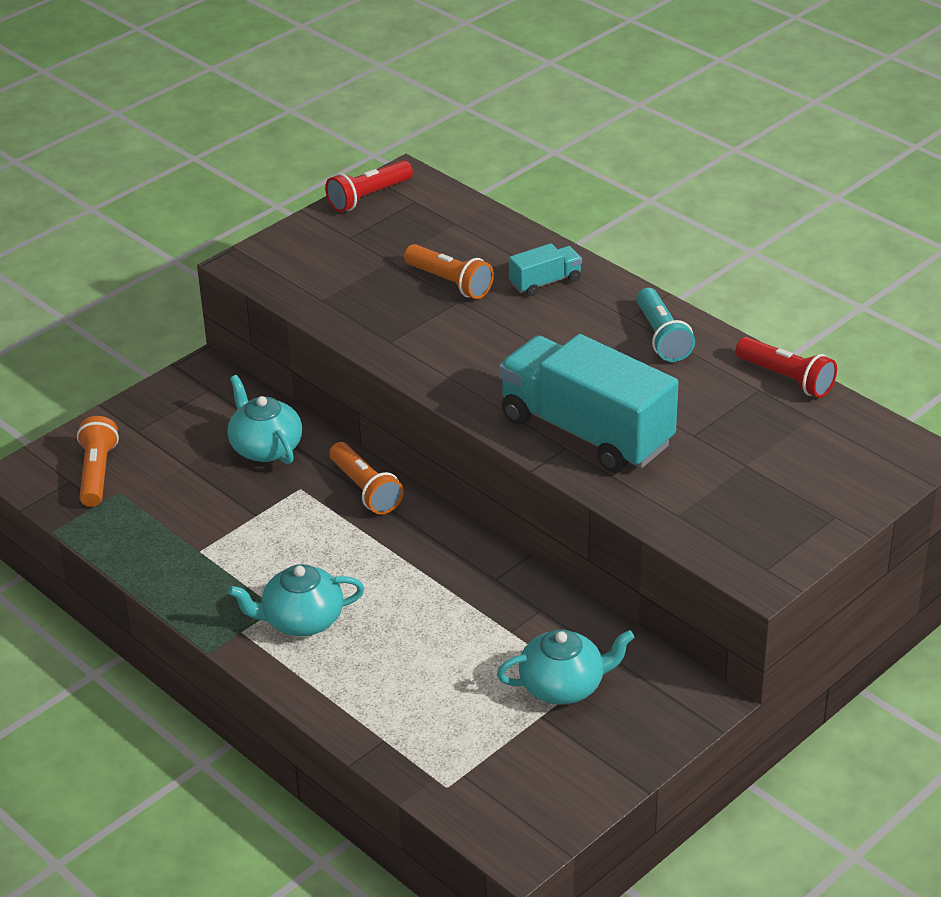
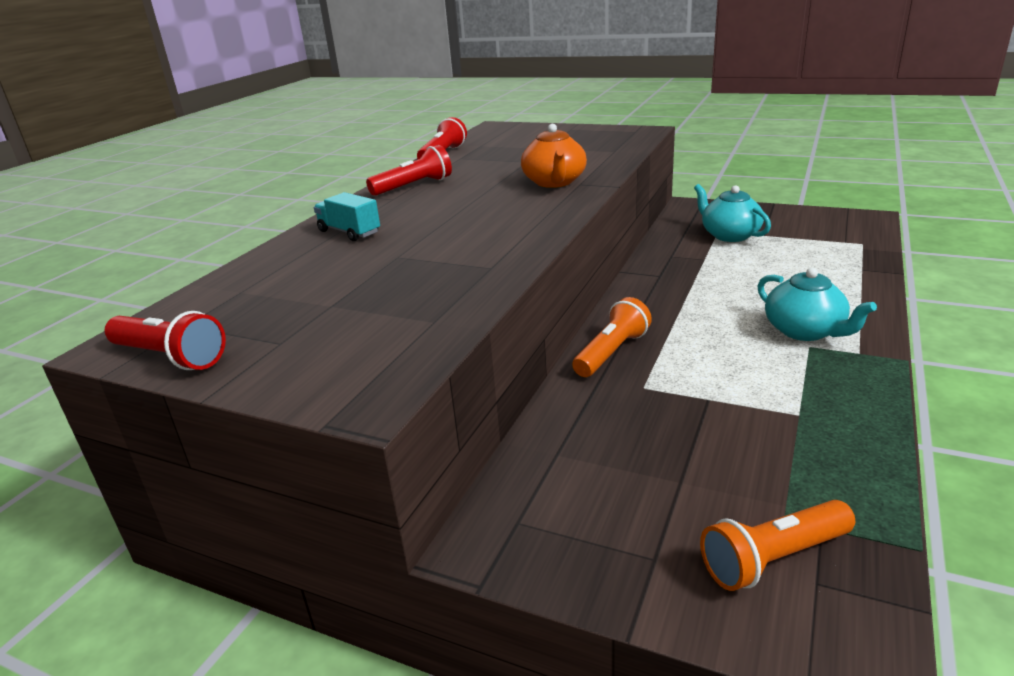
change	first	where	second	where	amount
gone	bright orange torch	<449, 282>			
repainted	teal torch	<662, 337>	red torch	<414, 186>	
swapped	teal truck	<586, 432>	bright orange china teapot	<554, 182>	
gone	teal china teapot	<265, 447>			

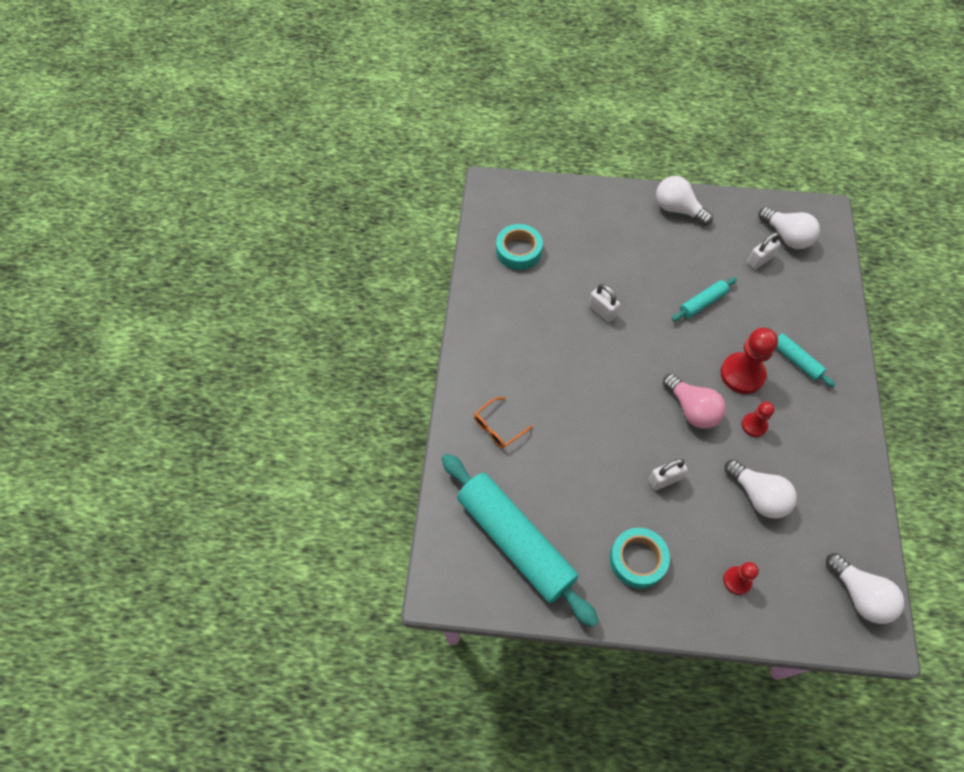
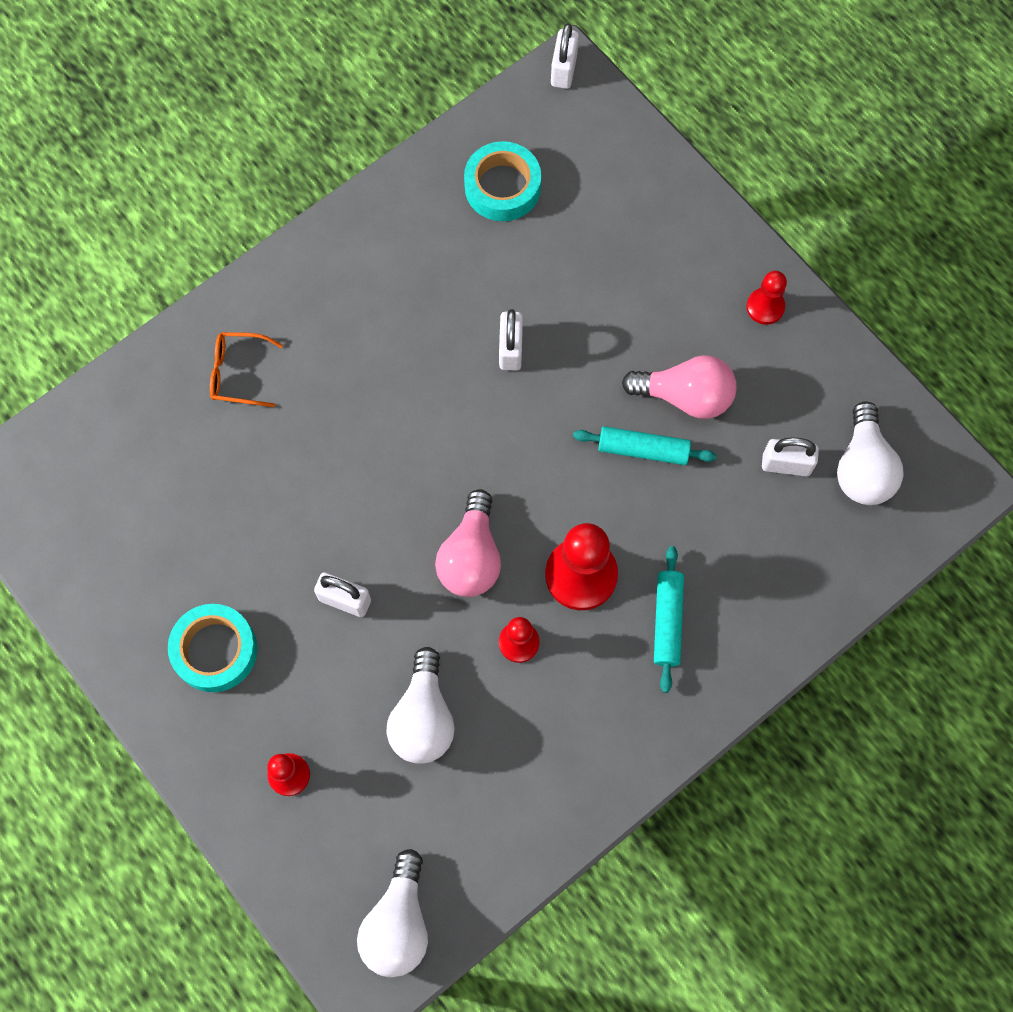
change	first	where	second	where	amount
swapped	white lightbulb	<677, 209>	red pawn	<765, 307>	
gone	teal pastry roller	<515, 541>			
new			white small lock	<564, 70>	
new			rose-pink lightbulb	<685, 396>	

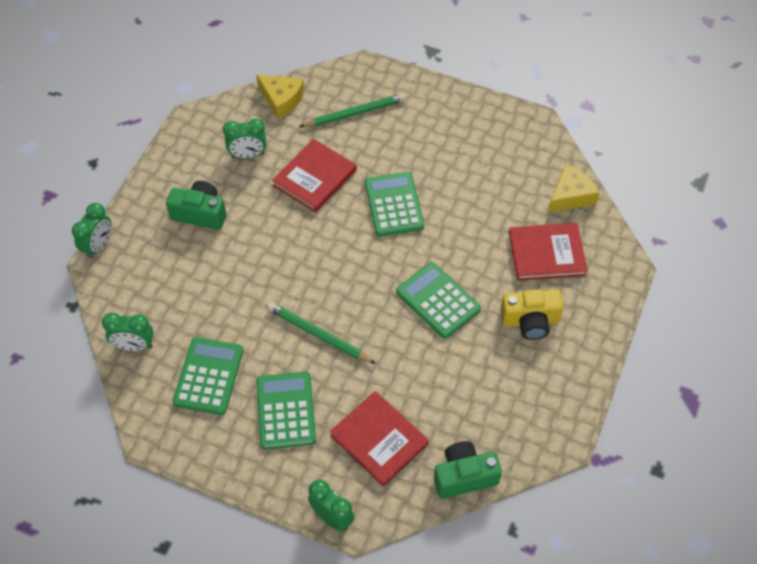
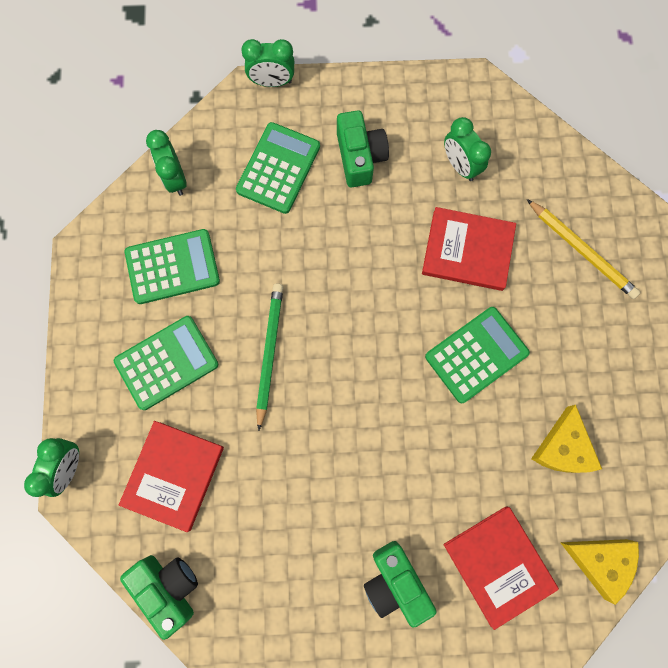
change	first	where	second	where	amount
shifted	yellow piece of cheese	<281, 99>		<563, 447>	
repainted	green wooden pencil	<354, 113>	yellow wooden pencil	<581, 250>	
shifted	green adding machine	<438, 301>		<278, 168>	
repainted	yellow camera	<530, 321>	green camera	<395, 582>	

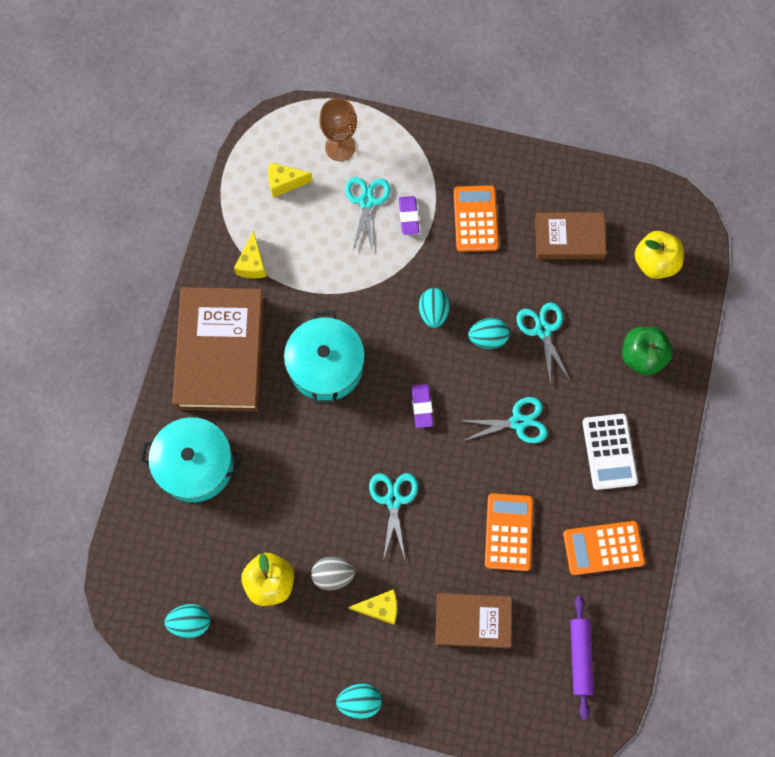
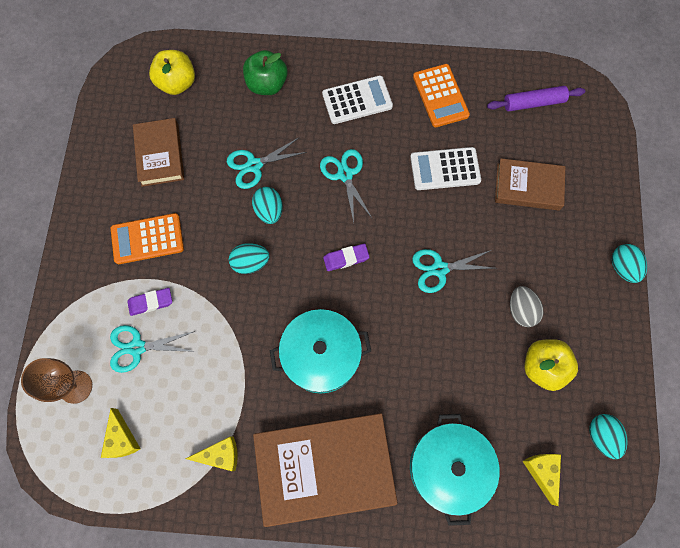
change	first	where	second	where	amount
repainted	bright orange adding machine	<508, 532>	white adding machine	<445, 169>	
shifted	yellow piece of cheese	<380, 608>		<542, 472>	
rotated	dark brown book	<472, 621>		<528, 187>	75 degrees counterclockwise

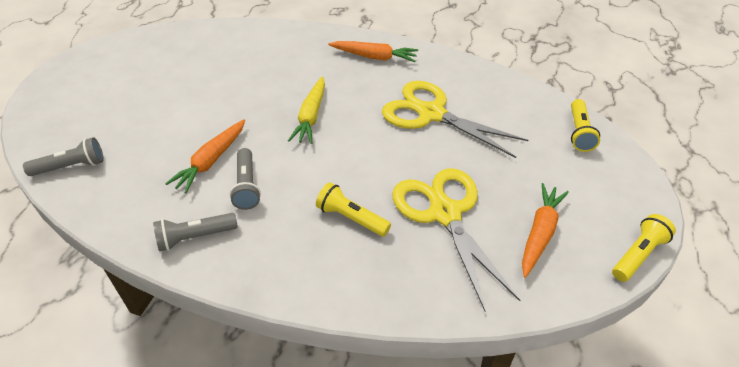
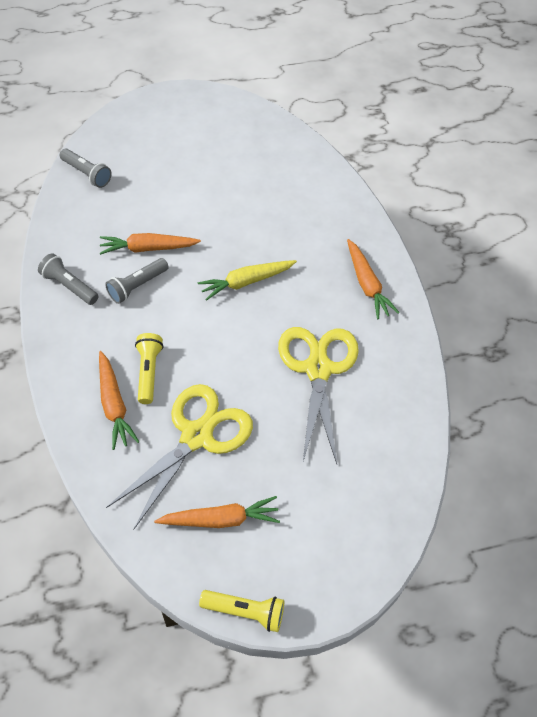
change	first	where	second	where	amount
gone	yellow torch	<579, 132>			
new			bright orange carrot	<114, 405>	

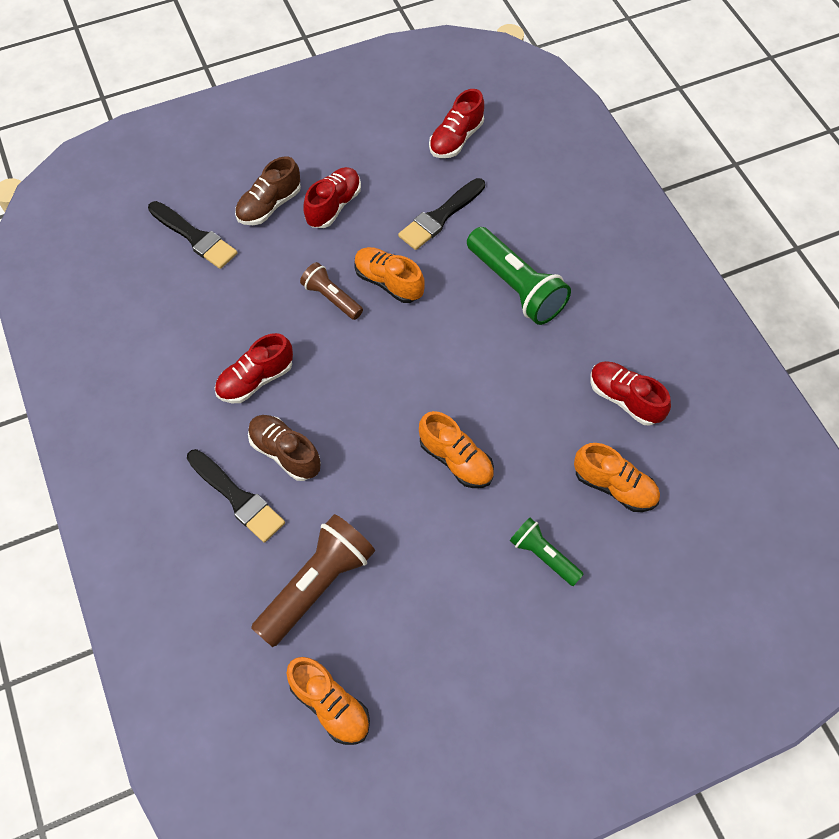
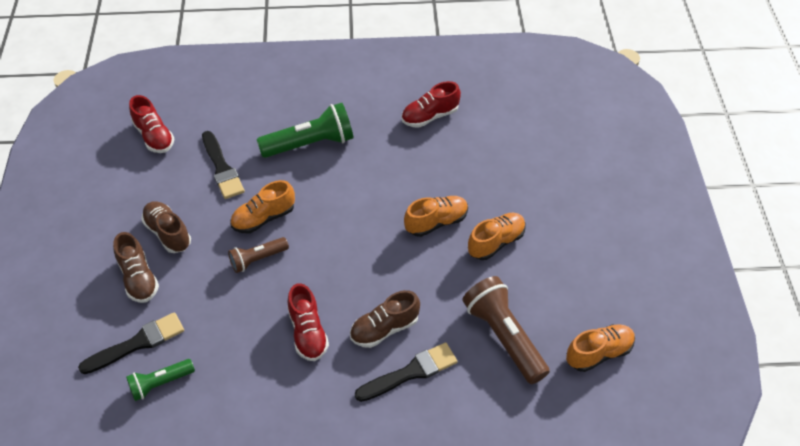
change	first	where	second	where	amount
repainted	red lace-up shoe	<333, 206>	dark brown lace-up shoe	<168, 233>	
shifted	bright orange lace-up shoe	<614, 486>		<496, 242>	
shifted	green torch	<543, 556>		<160, 383>	

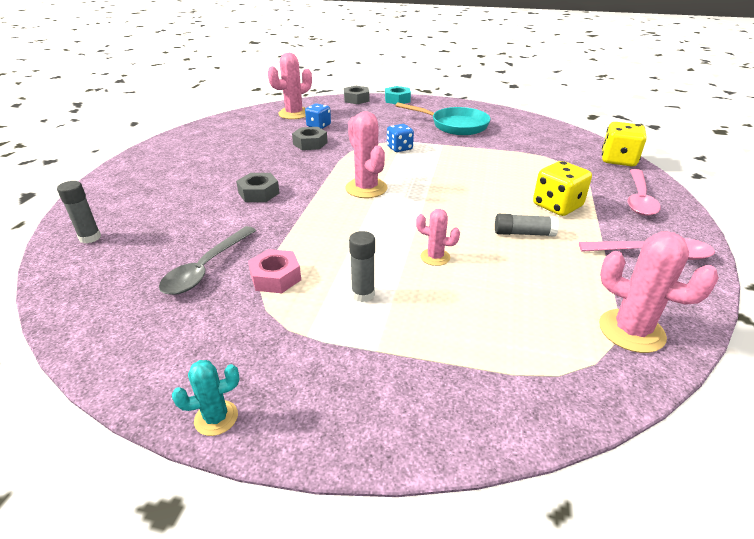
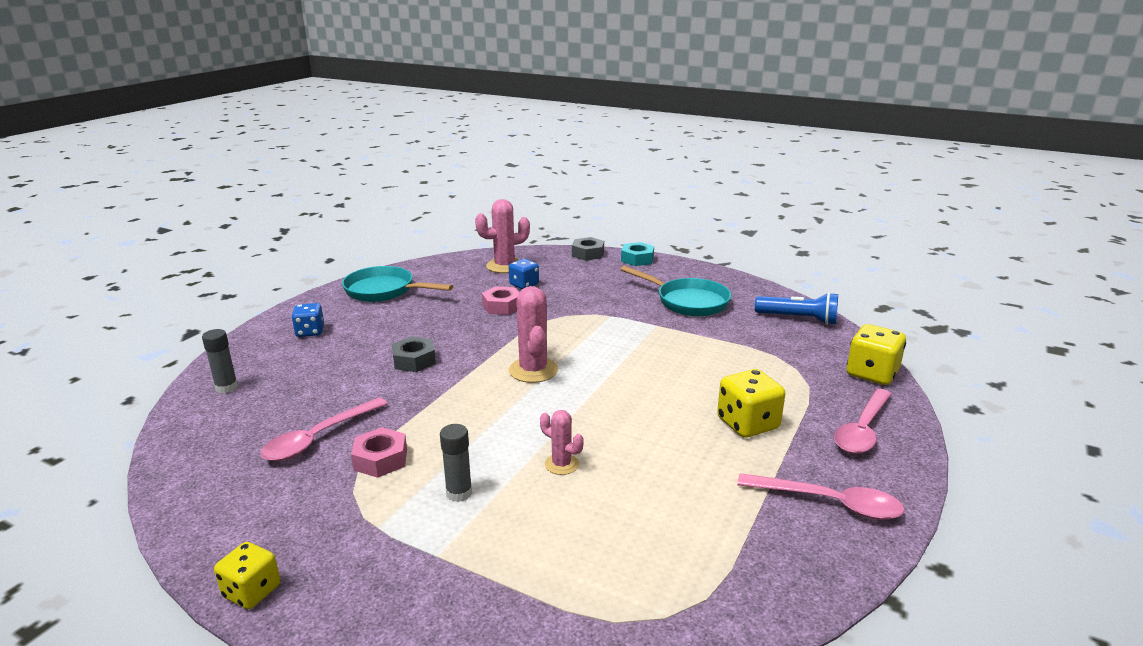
change	first	where	second	where	amount
shifted	royal blue game die	<399, 148>		<310, 332>	
repainted	grey nut	<310, 143>	rose-pink nut	<502, 306>	
gone	grey glue stick	<524, 233>			
repainted	grey tablespoon	<206, 268>	rose-pink tablespoon	<318, 438>	
gone	rose-pink saguaro cactus	<631, 331>			
swapped	teal saguaro cactus	<216, 418>	yellow game die	<252, 591>	
new			teal skillet	<384, 291>	
new			royal blue torch	<798, 319>	

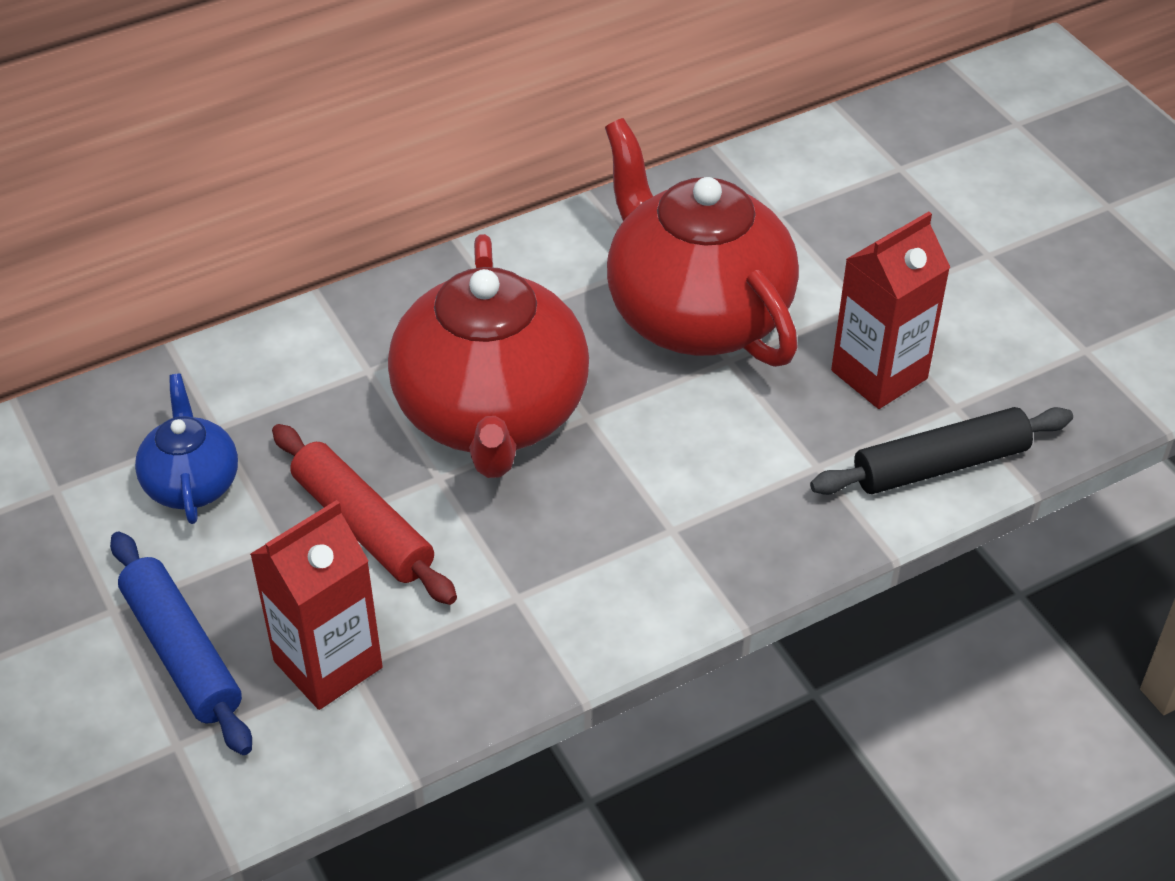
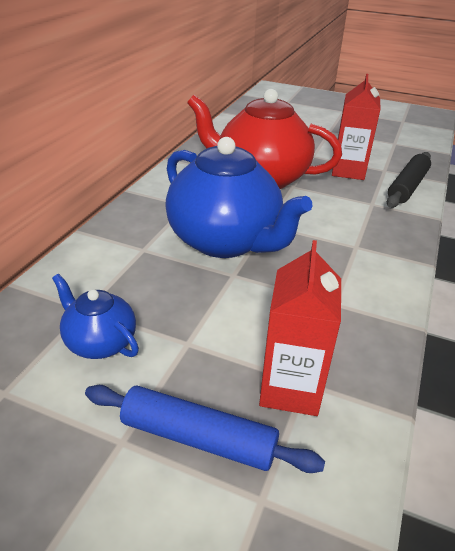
change	first	where	second	where	amount
repainted	red china teapot	<491, 415>	royal blue china teapot	<225, 241>	
gone	red pastry roller	<362, 526>			

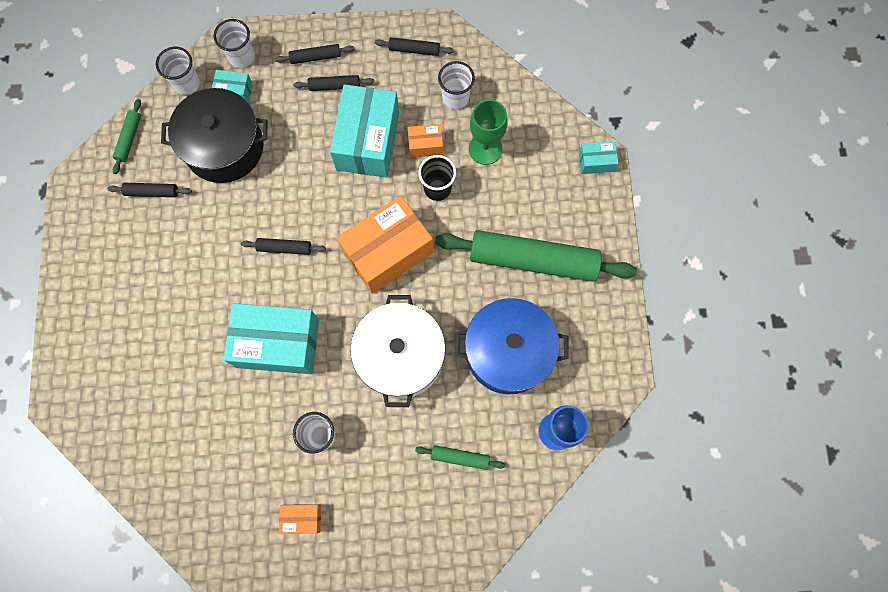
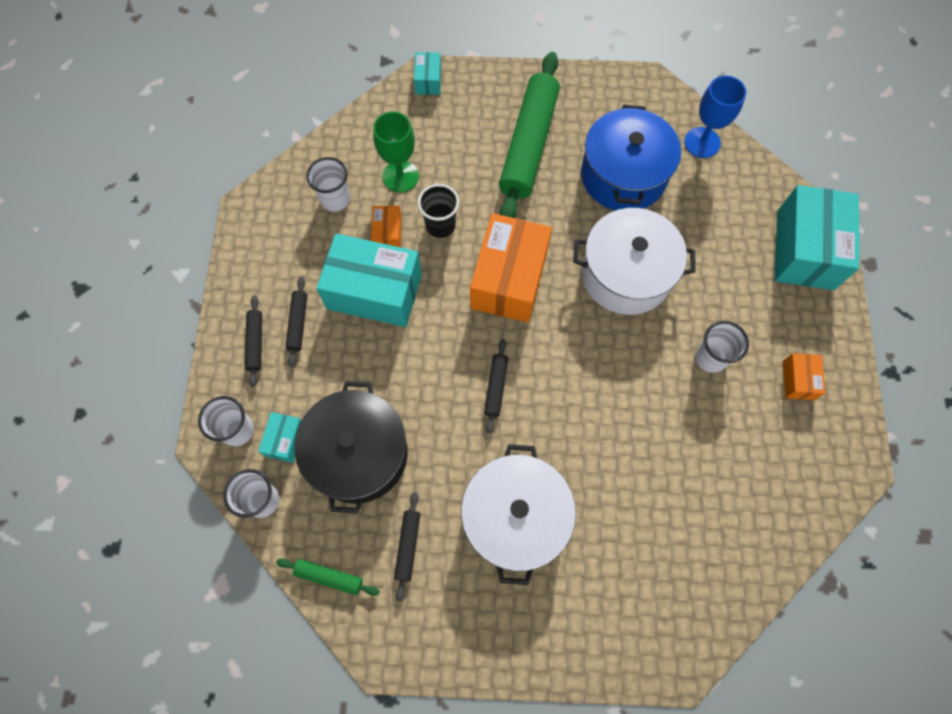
change	first	where	second	where	amount
gone	jet-black pastry roller	<414, 50>			
rotated	bright orange parcel	<387, 252>		<509, 279>	45 degrees clockwise
shifted	teal parcel	<277, 343>		<805, 250>	
gone	green pastry roller	<460, 457>			
new			white stockpot	<515, 518>	

